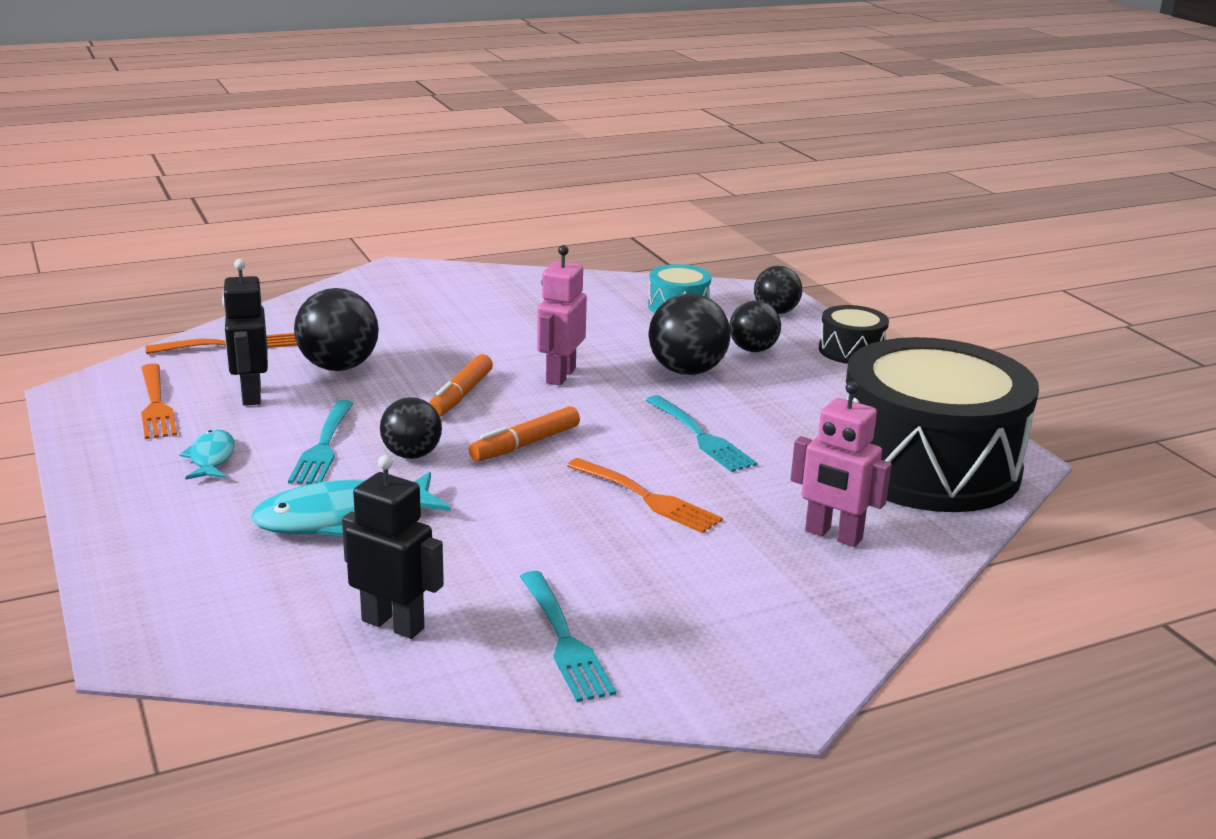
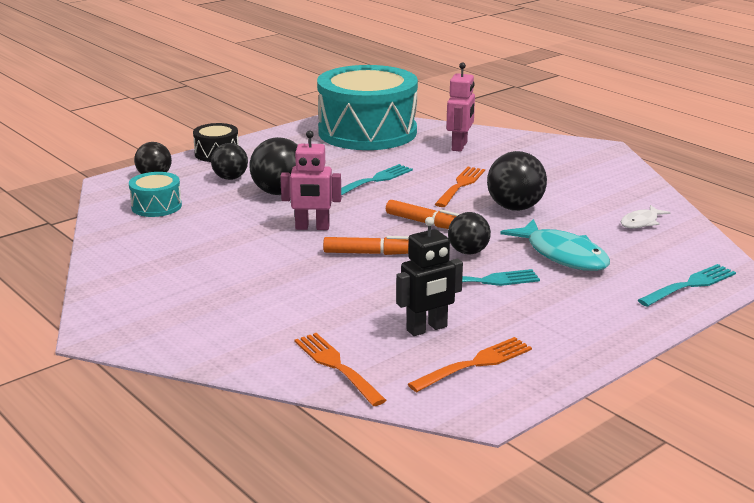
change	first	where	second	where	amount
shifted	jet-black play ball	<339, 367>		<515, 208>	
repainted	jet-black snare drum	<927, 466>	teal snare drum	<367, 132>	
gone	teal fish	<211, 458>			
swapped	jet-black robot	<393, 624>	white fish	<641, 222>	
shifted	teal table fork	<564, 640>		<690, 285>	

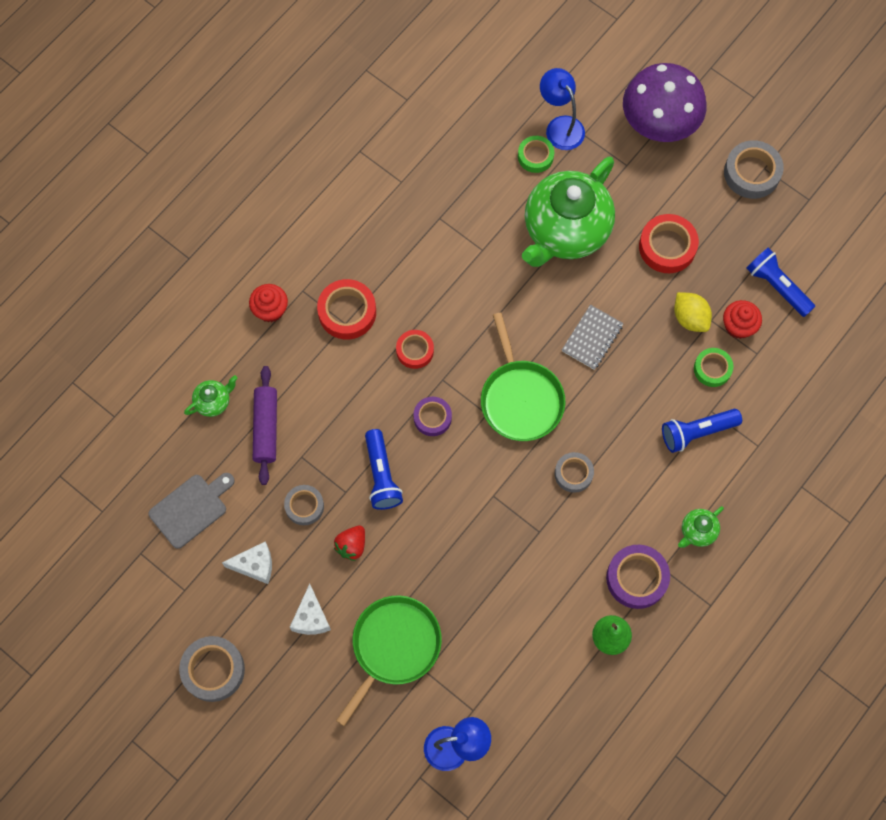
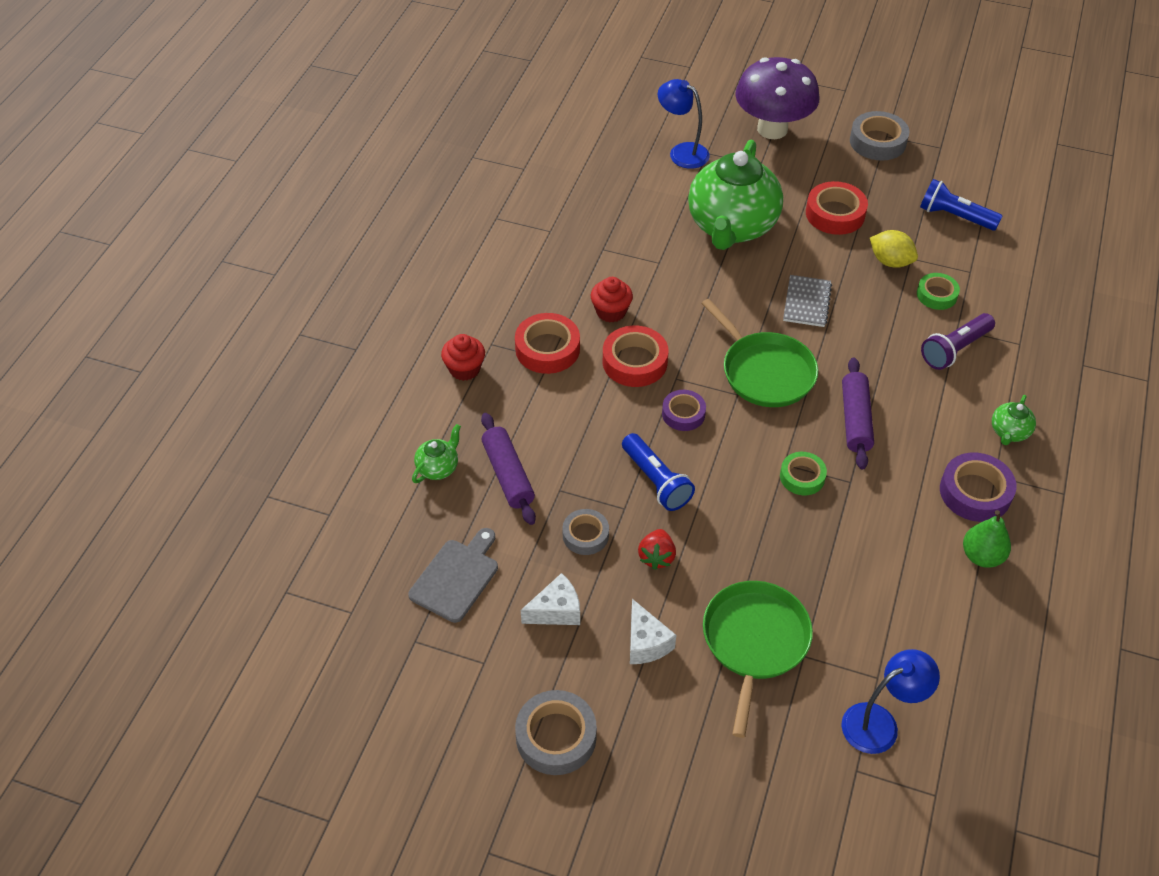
change	first	where	second	where	amount
shifted	green roll of tape	<535, 156>		<802, 477>	
shifted	red muffin	<738, 326>		<611, 312>	
scaled	red roll of tape	<415, 351>		<634, 362>	x1.56
repainted	royal blue torch	<697, 432>	purple torch	<955, 350>	
swapped	grey roll of tape	<573, 473>	purple pastry roller	<855, 420>	

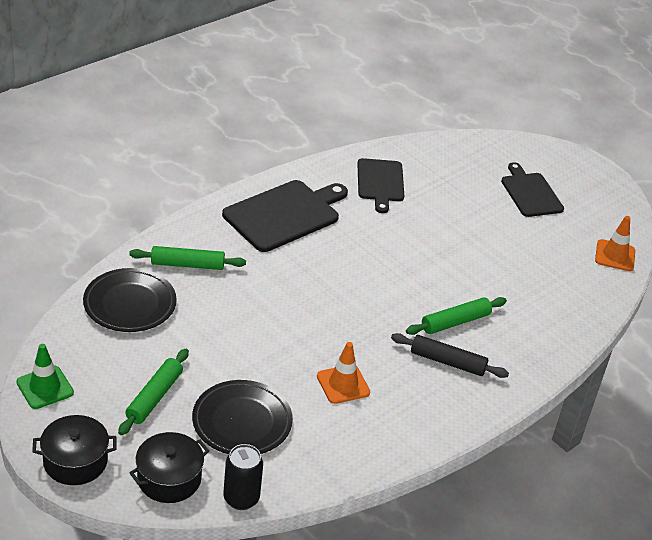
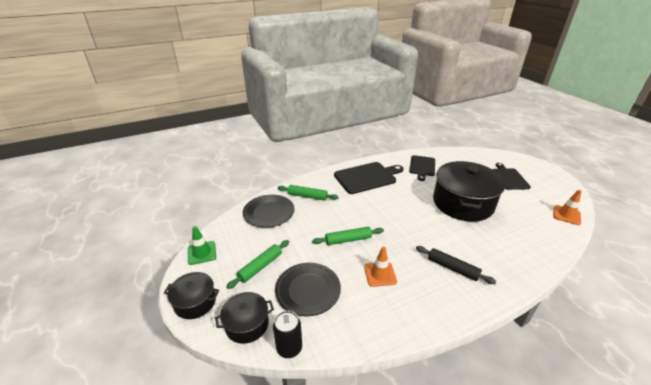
change	first	where	second	where	amount
shifted	green pastry roller	<455, 322>		<348, 240>	
new			jet-black stockpot	<463, 203>	

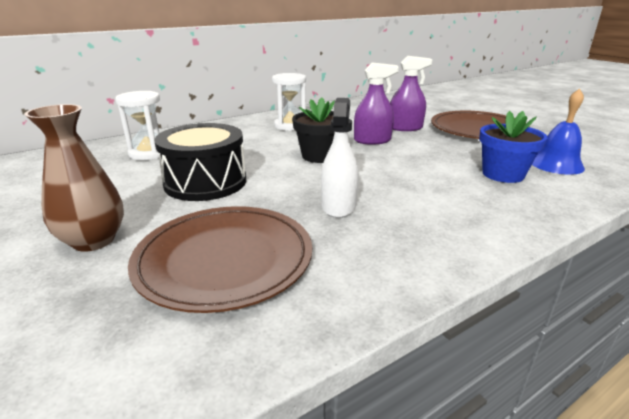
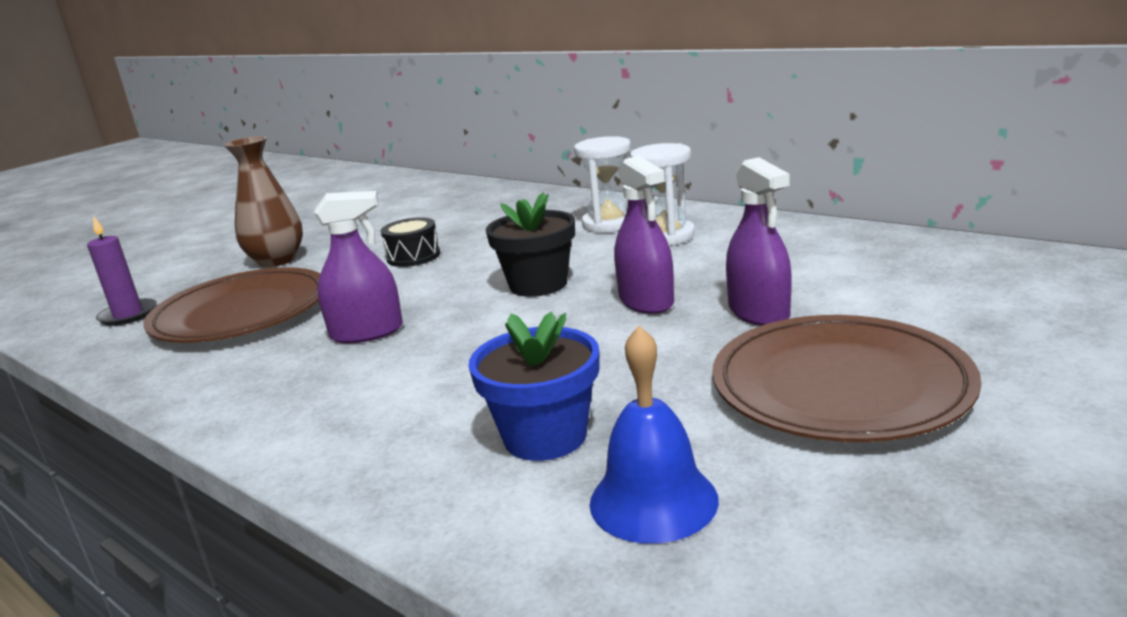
change	first	where	second	where	amount
shifted	white hourglass	<149, 153>		<609, 223>	
repainted	white spray bottle	<338, 206>	purple spray bottle	<367, 332>	
scaled	jet-black snare drum	<205, 182>		<413, 256>	x0.53
new			purple pillar candle	<128, 315>	

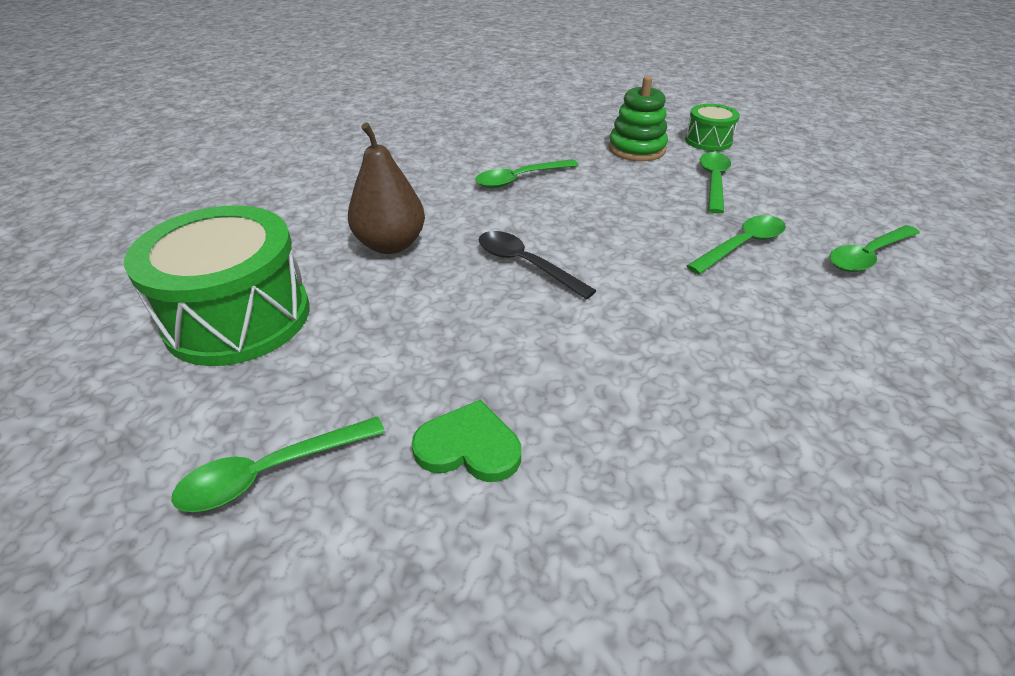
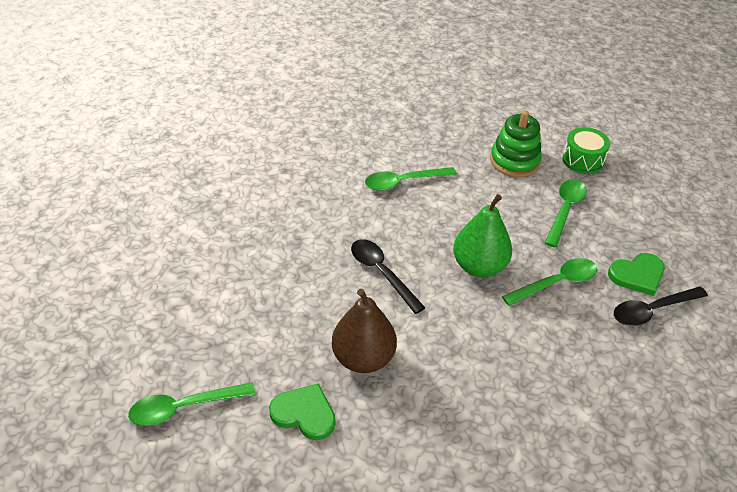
change	first	where	second	where	amount
shifted	dark brown pear	<390, 245>		<363, 358>	
gone	green snare drum	<238, 317>			
repainted	green tablespoon	<867, 256>	jet-black tablespoon	<652, 310>	
new			green pear	<479, 266>	
new			green heart	<637, 275>	

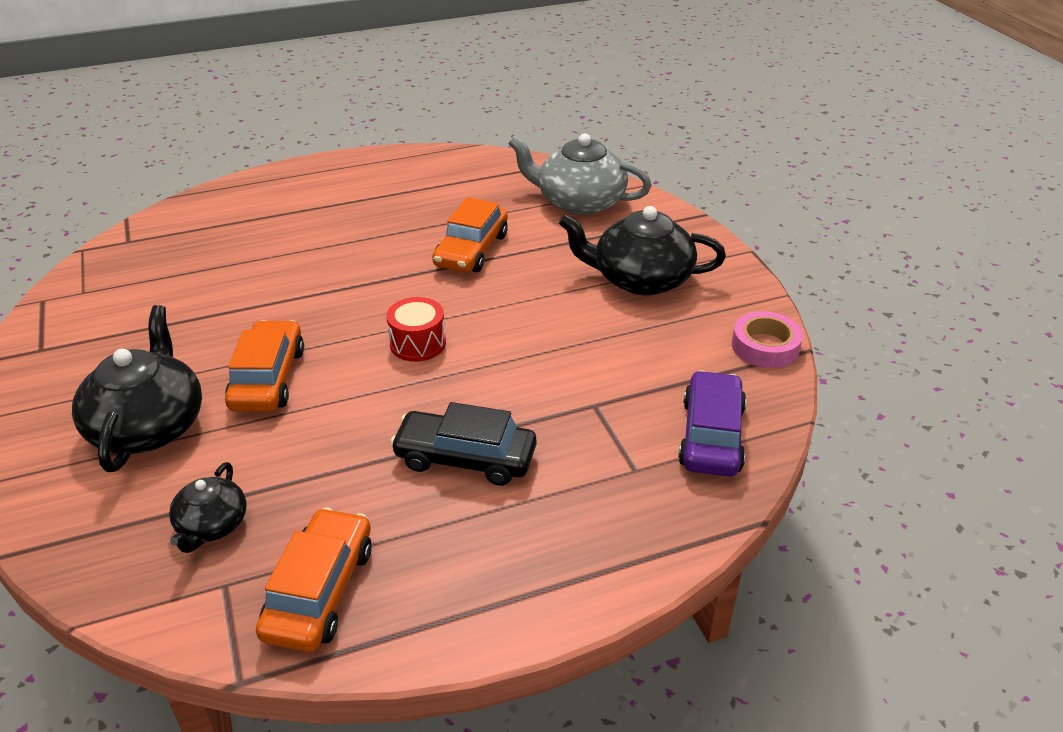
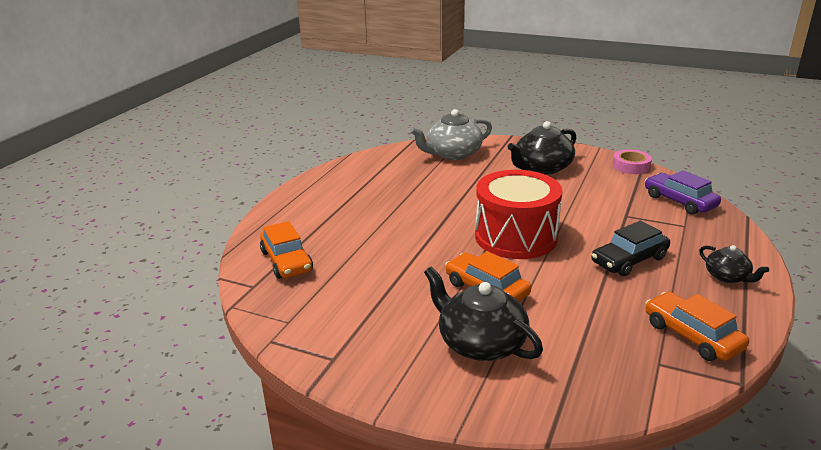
change	first	where	second	where	amount
shifted	bright orange toy car	<471, 250>		<286, 261>	
scaled	red snare drum	<418, 343>		<516, 237>	x2.25
shifted	jet-black china teapot	<212, 525>		<727, 277>	

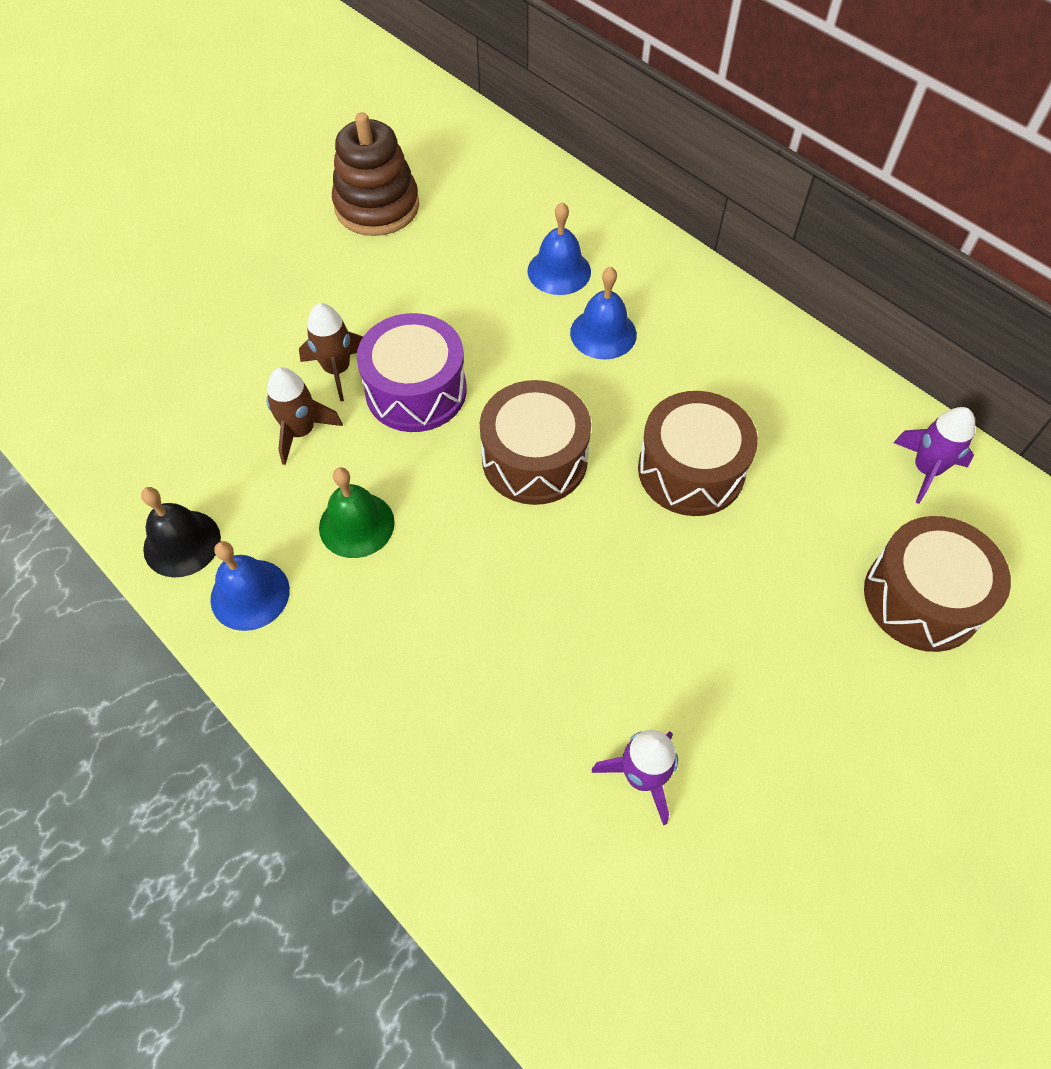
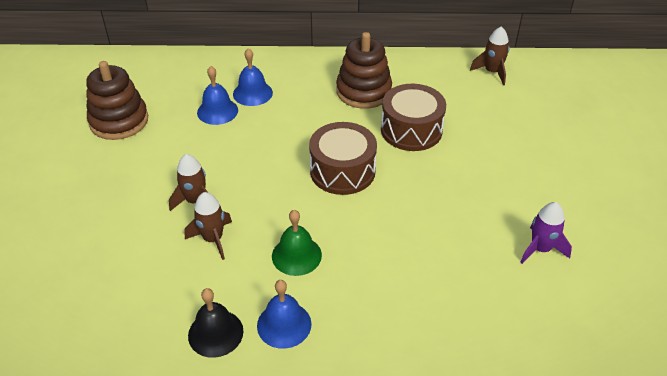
change	first	where	second	where	amount
shifted	royal blue school bell	<603, 333>		<217, 111>	
gone	purple snare drum	<416, 391>			
repainted	purple toy rocket	<926, 469>	dark brown toy rocket	<492, 72>	
gone	dark brown snare drum	<922, 598>			
new			dark brown ring stacker	<363, 91>	

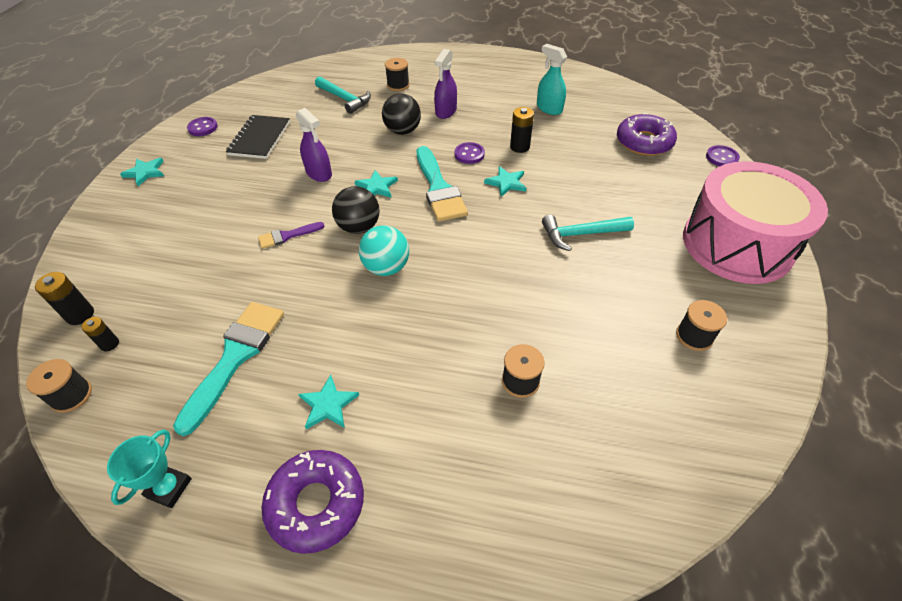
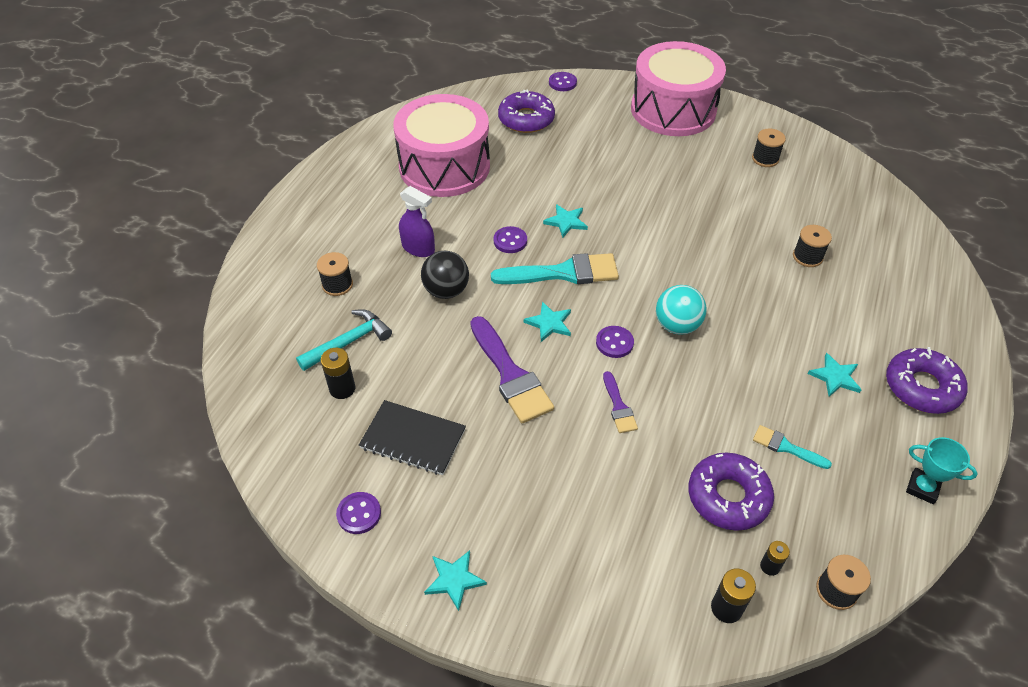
change	first	where	second	where	amount
swapped	teal spray bottle	<549, 108>	rose-pink snare drum	<444, 166>	
shifted	jet-black power cell	<519, 147>		<342, 388>	
swapped	purple spray bottle	<319, 173>	purple paintbrush	<510, 375>	
swapped	jet-black play ball	<359, 227>	purple shirt button	<614, 343>	
gone	teal carpenter's hammer	<581, 234>			
scaled	teal paintbrush	<235, 357>		<786, 447>	x0.52
new			purple glazed donut	<728, 496>	

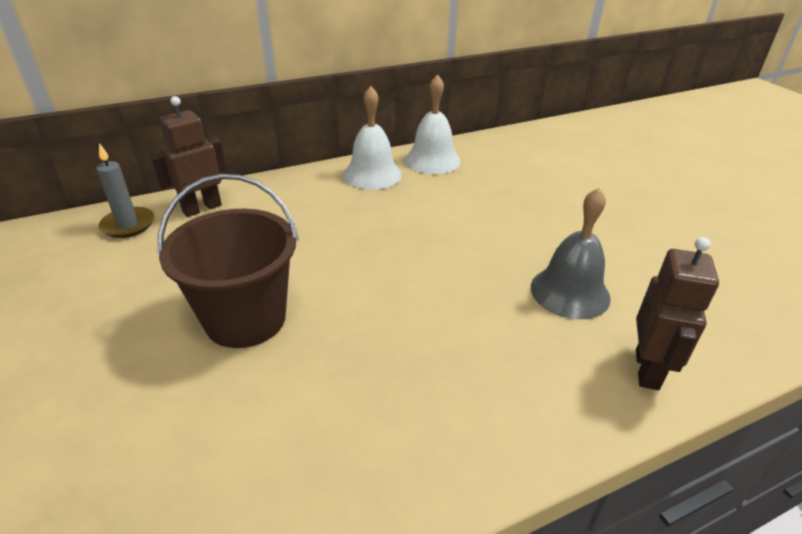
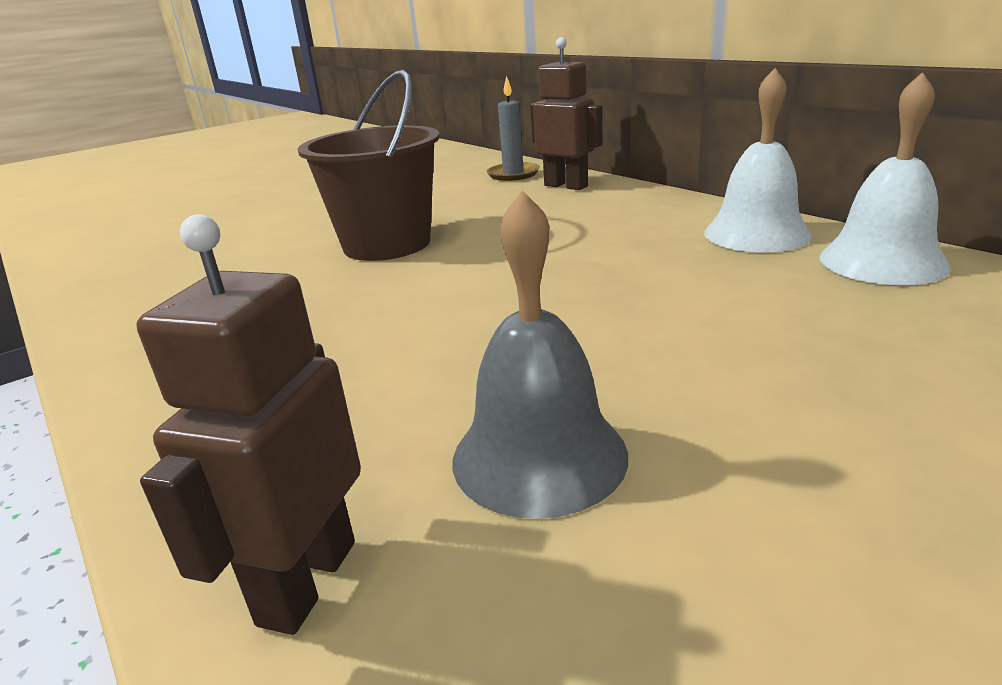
change	first	where	second	where	amount
rotated	dark brown robot	<647, 370>		<306, 582>	105 degrees clockwise

